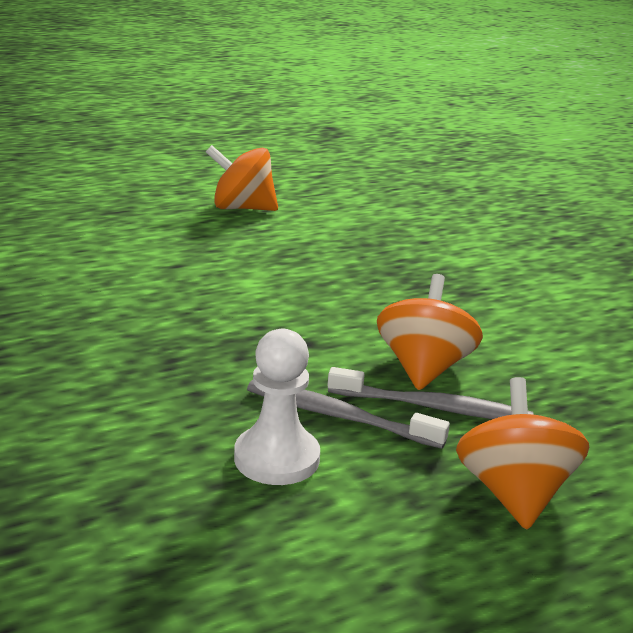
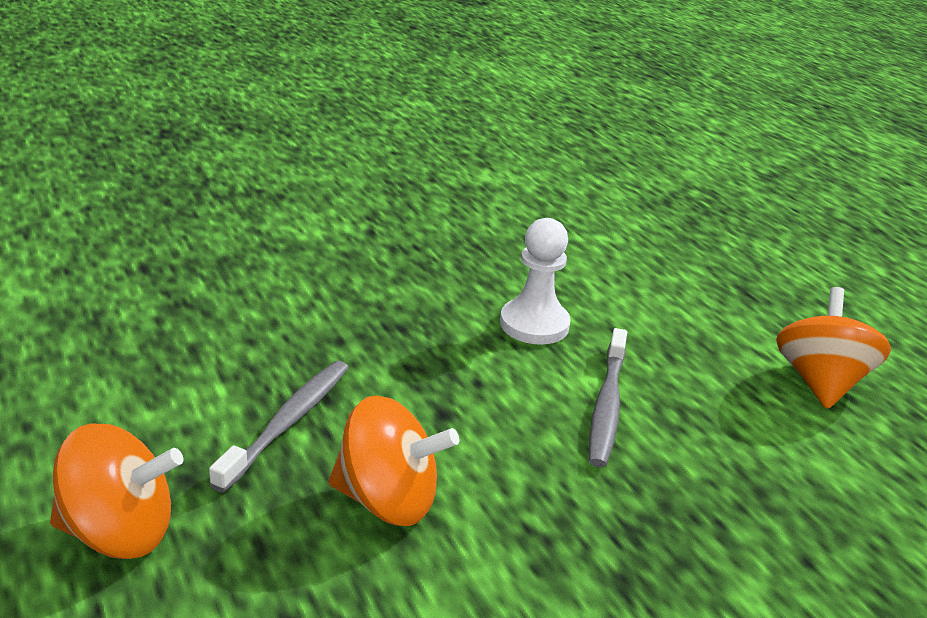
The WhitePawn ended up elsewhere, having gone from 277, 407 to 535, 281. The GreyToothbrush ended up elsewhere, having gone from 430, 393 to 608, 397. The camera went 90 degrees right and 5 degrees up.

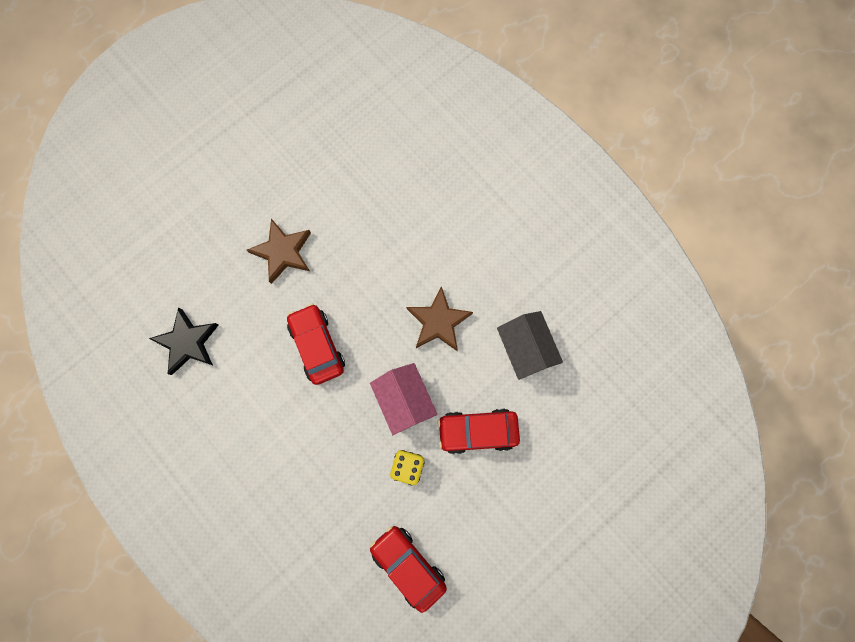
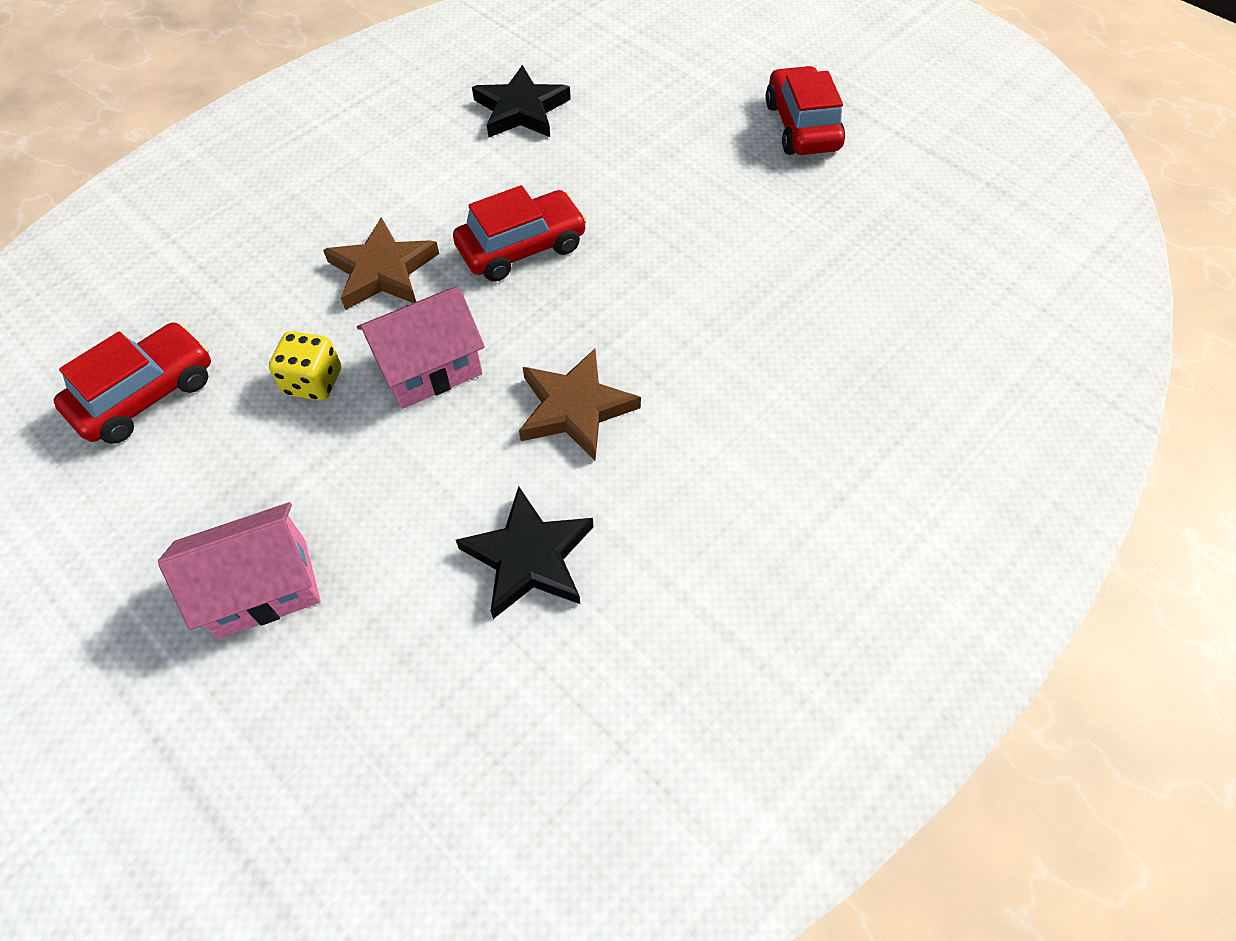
The second view gained the PinkHouse at 239, 570. The BrownStar ended up elsewhere, having gone from 279, 251 to 381, 263. The RedCar ended up elsewhere, having gone from 478, 431 to 805, 110. Where the GreyHouse stood at 530, 345, the BlackStar came to stand at 524, 552. The camera went 85 degrees right and 20 degrees down.

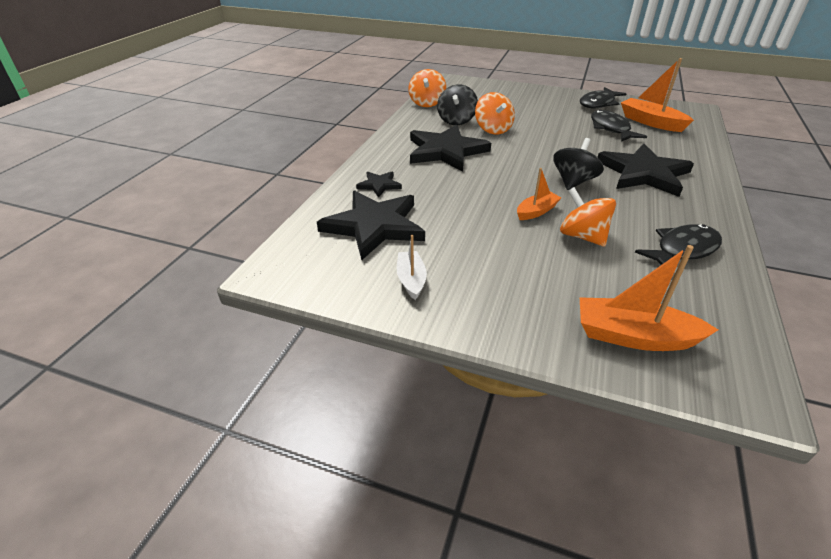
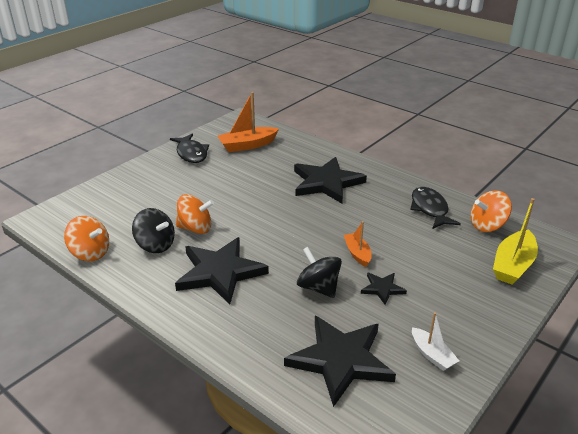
The second view lost the BlackFish at 619, 126. The BlackStar ended up elsewhere, having gone from 379, 184 to 384, 289. The BlackSpinningTop ended up elsewhere, having gone from 578, 164 to 319, 272. The OrangeSpinningTop ended up elsewhere, having gone from 588, 217 to 491, 211. What was the OrangeBoat at 649, 298 turned into the YellowBoat at 515, 241. The WhiteBoat at 412, 267 ended up facing another way, 135 degrees counterclockwise from before. The camera went 70 degrees left and 5 degrees down.

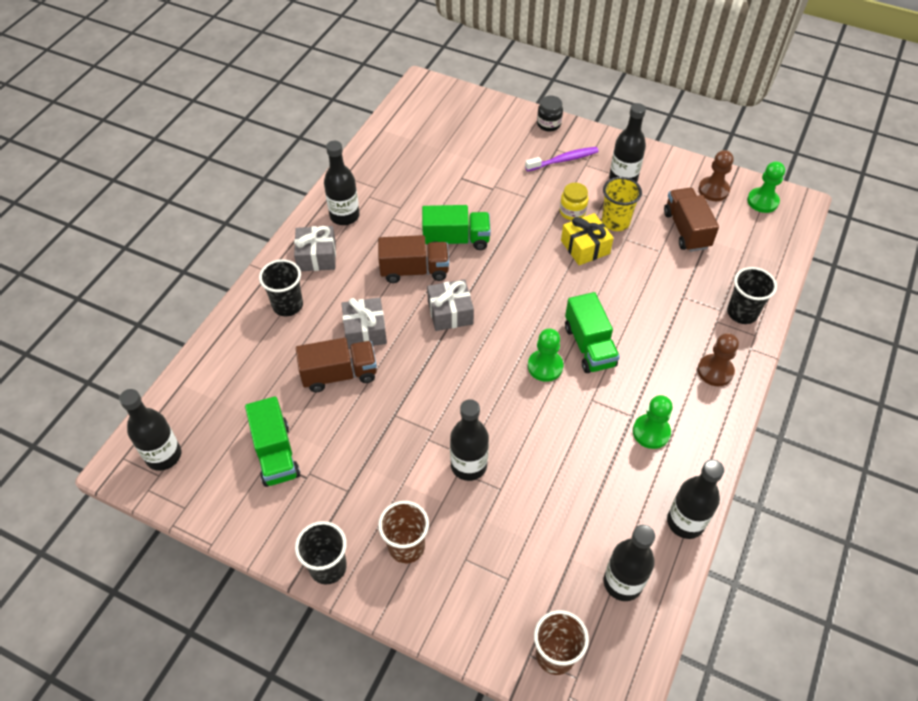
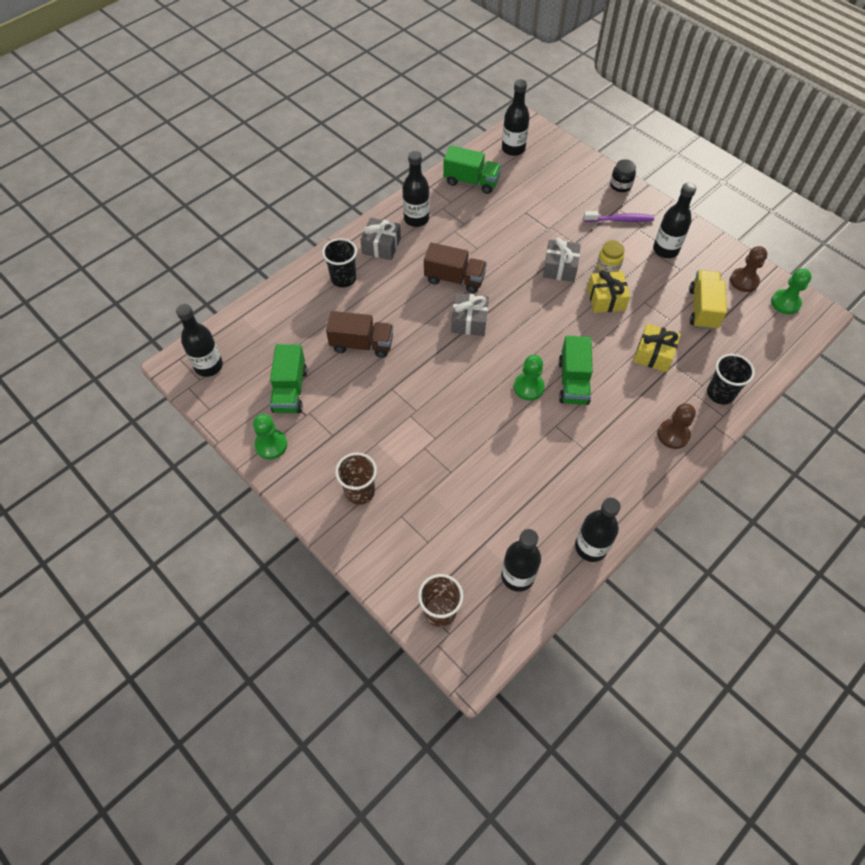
The second view lost the BlackCup at 321, 553. The second view lost the YellowCup at 622, 204. The second view gained the YellowGift at 657, 348. The GreyGift ended up elsewhere, having gone from 364, 323 to 562, 259. The GreenTruck ended up elsewhere, having gone from 456, 227 to 472, 170. The BlackBottle ended up elsewhere, having gone from 469, 440 to 516, 117. The GreenPawn ended up elsewhere, having gone from 653, 422 to 270, 436. What was the BrownTruck at 691, 219 turned into the YellowTruck at 708, 300. The camera went 20 degrees right and 5 degrees up.

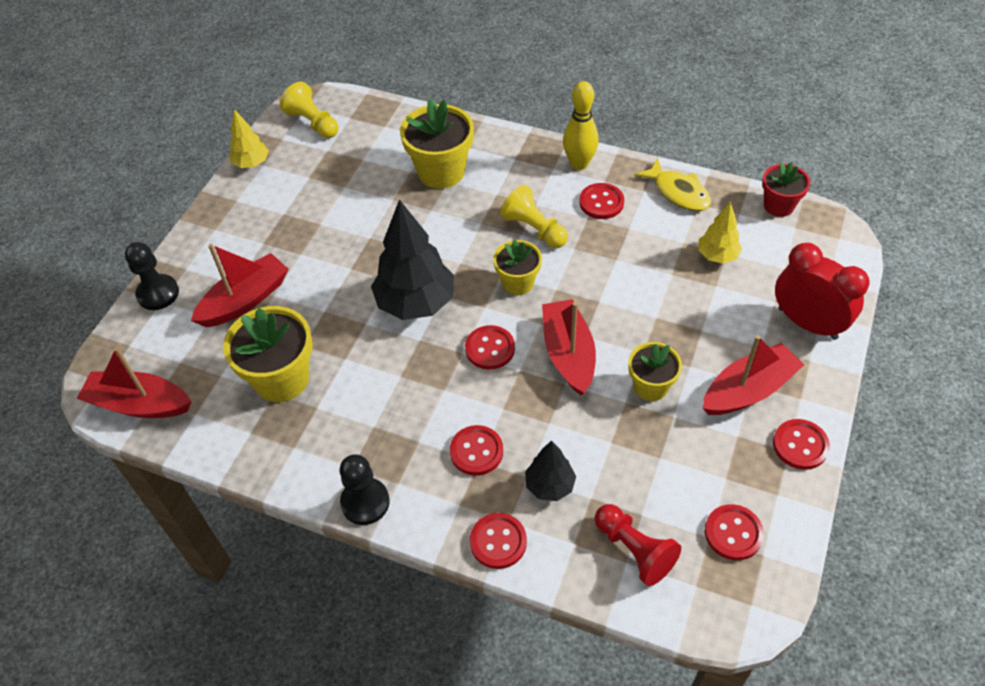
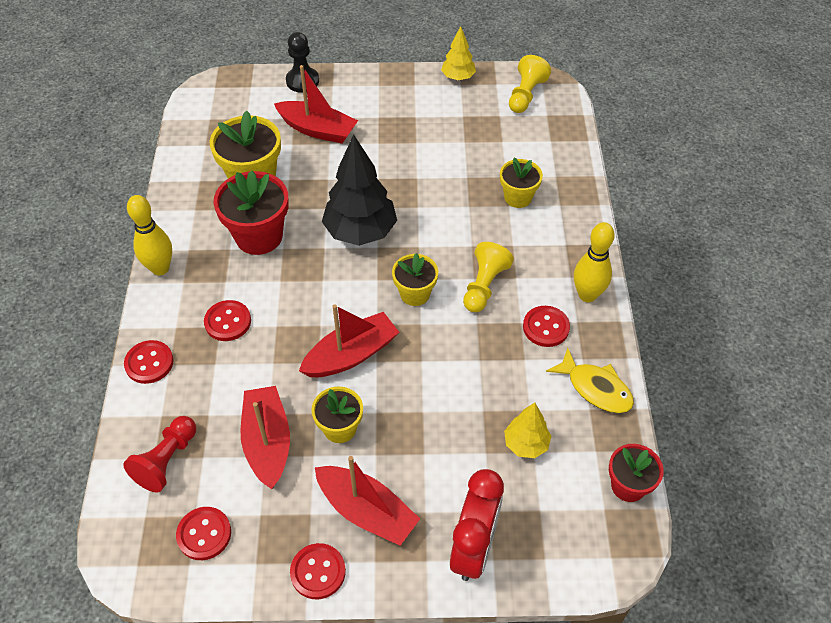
The second view lost the RedButton at 490, 347. The second view lost the BlackTree at 550, 470. The second view gained the RedFlowerPot at 251, 213. The RedBoat ended up elsewhere, having gone from 134, 382 to 265, 437. Where the BlackPawn stood at 365, 489, the YellowBowlingPin came to stand at 149, 235. The YellowFish at 672, 184 ended up facing another way, 75 degrees counterclockwise from before. The size of the YellowFlowerPot at 437, 143 changed by a factor of 0.61. The camera went 65 degrees right and 0 degrees up.

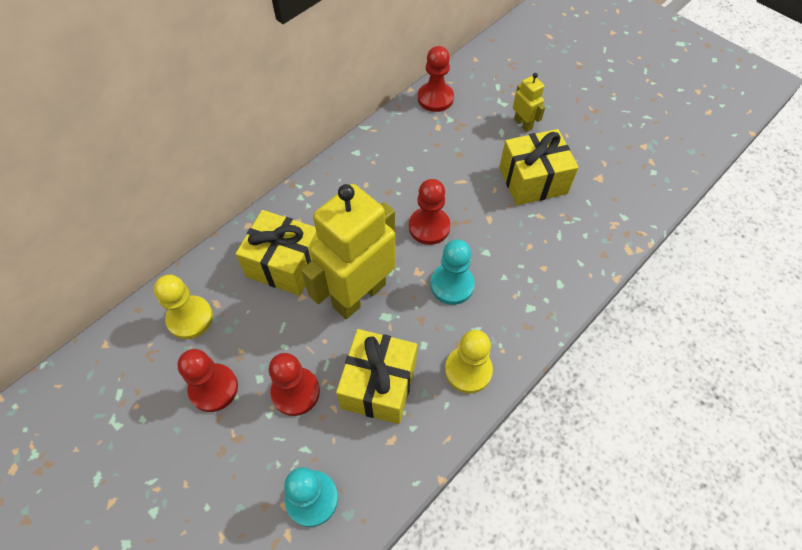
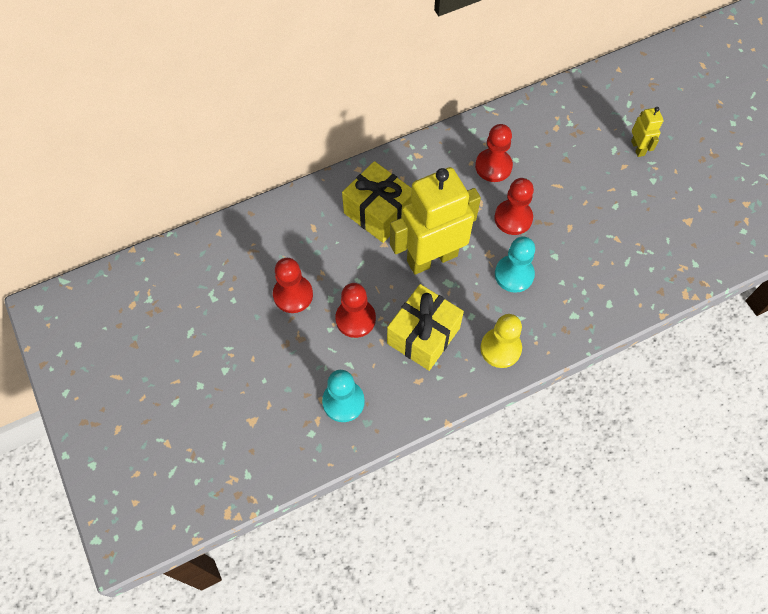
The second view lost the YellowPawn at 183, 307. The second view lost the YellowGift at 539, 167. The RedPawn ended up elsewhere, having gone from 436, 79 to 494, 153. The camera went 20 degrees right and 5 degrees up.

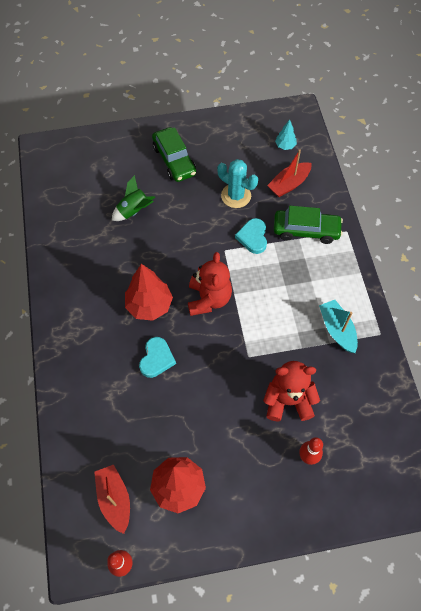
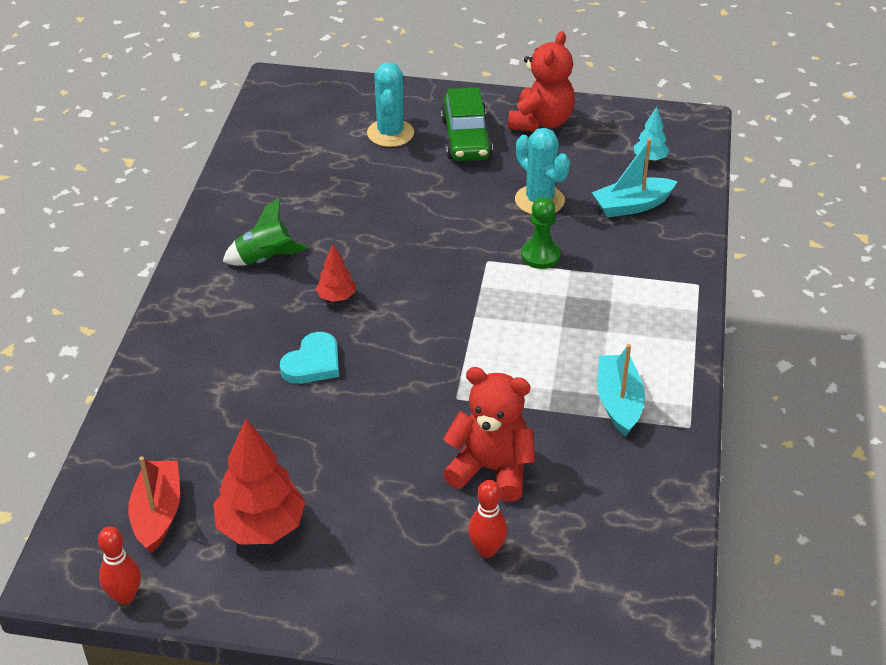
The second view lost the GreenCar at 308, 225. The second view gained the TurquoiseCactus at 390, 104. The GreenRocket ended up elsewhere, having gone from 133, 198 to 265, 231. The RedTeddyBear ended up elsewhere, having gone from 210, 284 to 541, 81. Where the TurquoiseHeart stood at 251, 236, the GreenPawn came to stand at 541, 233. What was the RedBoat at 289, 173 turned into the TurquoiseBoat at 634, 178. The size of the RedTree at 149, 292 changed by a factor of 0.52. The camera went 20 degrees right and 20 degrees down.

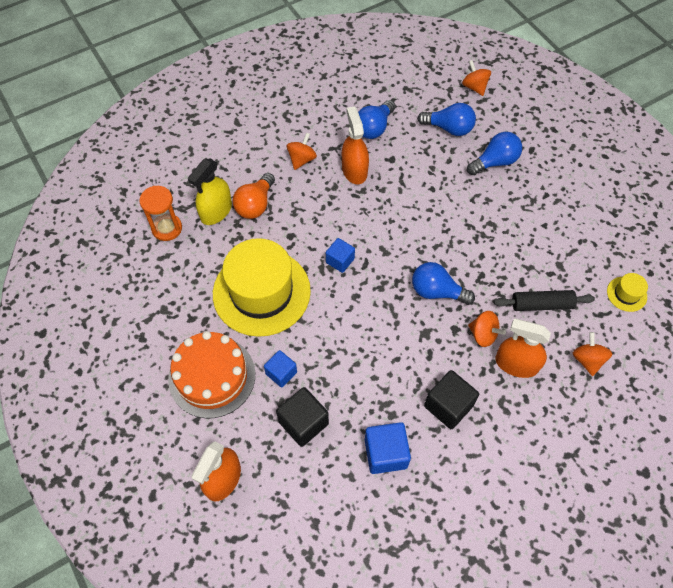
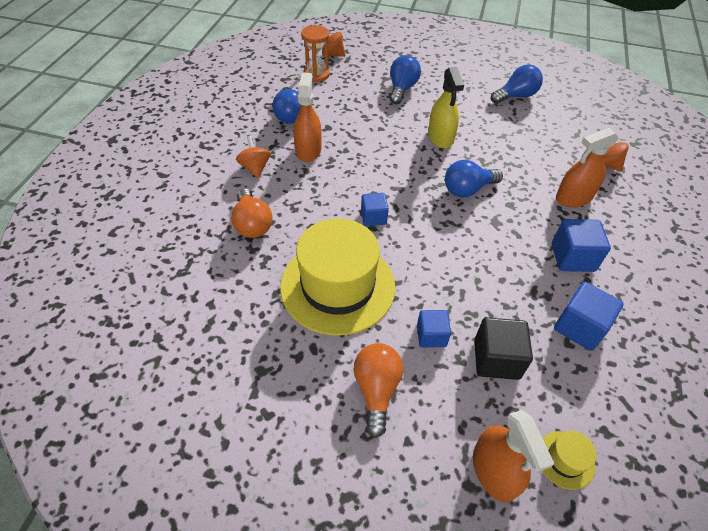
The second view lost the OrangeSpinningTop at 487, 329. The second view lost the BlackRollingPin at 544, 300. The OrangeHourglass ended up elsewhere, having gone from 160, 213 to 315, 53. The YellowSprayBottle ended up elsewhere, having gone from 210, 192 to 446, 107. The BlueLightBulb ended up elsewhere, having gone from 446, 119 to 517, 84. The YellowHat ended up elsewhere, having gone from 627, 292 to 569, 460. Where the OrangeCake stood at 211, 374, the OrangeLightBulb came to stand at 378, 390. What was the BlackCube at 451, 399 turned into the BlueCube at 581, 245. The OrangeSprayBottle at 355, 145 ended up facing another way, 60 degrees clockwise from before. The camera went 45 degrees left and 10 degrees down.

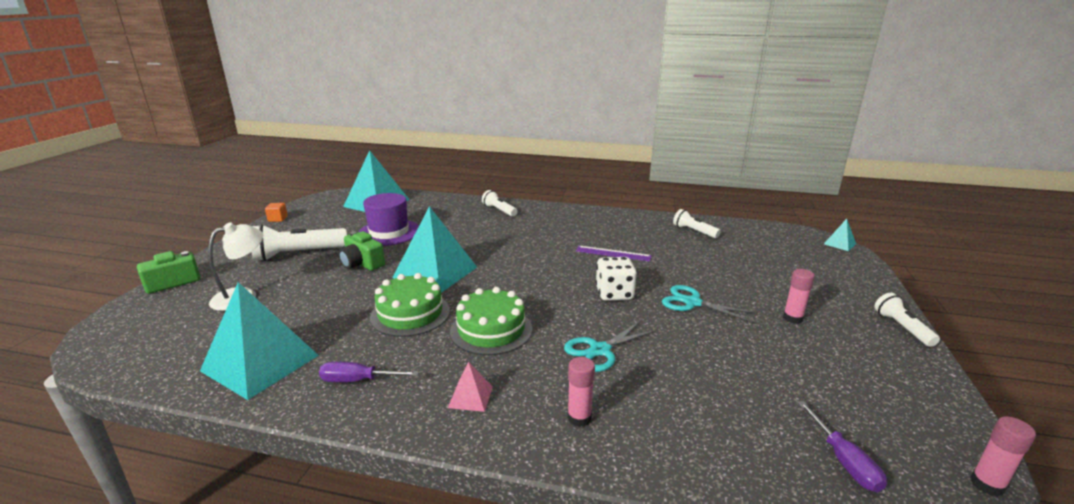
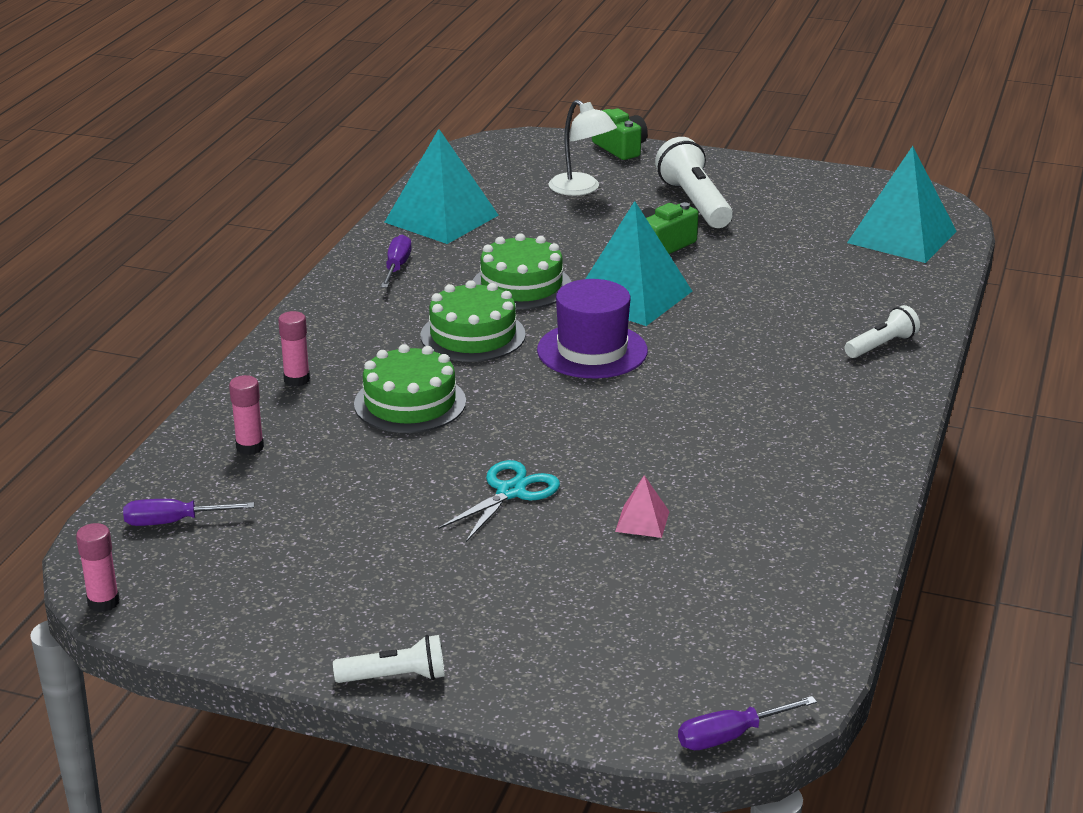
The second view lost the OrangeCube at 276, 212. The second view lost the PurpleRuler at 614, 254. The second view lost the WhiteDice at 616, 279. The second view lost the WhiteFlashlight at 697, 223. The PurpleHat ended up elsewhere, having gone from 388, 219 to 592, 328. The PinkPyramid ended up elsewhere, having gone from 470, 387 to 642, 506. The PinkGlueStick ended up elsewhere, having gone from 799, 296 to 246, 415. Where the TurquoiseScissors stood at 610, 346, the GreenCake came to stand at 410, 388. Where the TurquoisePyramid stood at 840, 235, the PurpleScrewdriver came to stand at 747, 723. The camera went 95 degrees right and 5 degrees up.

